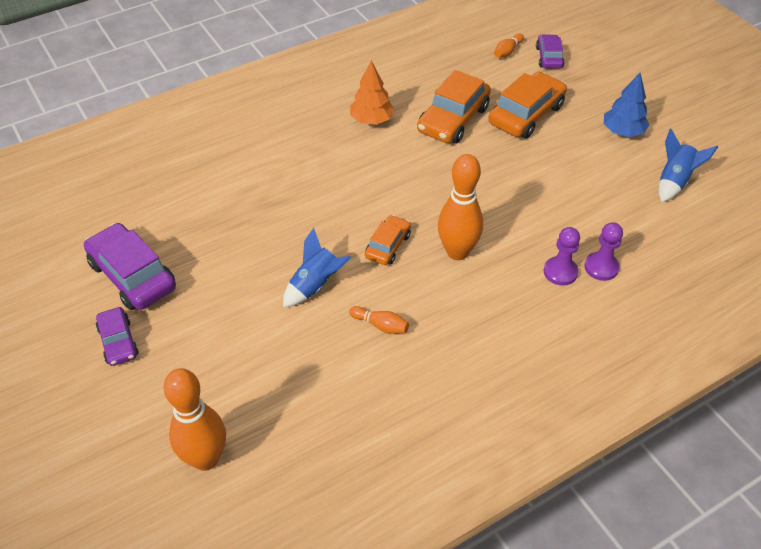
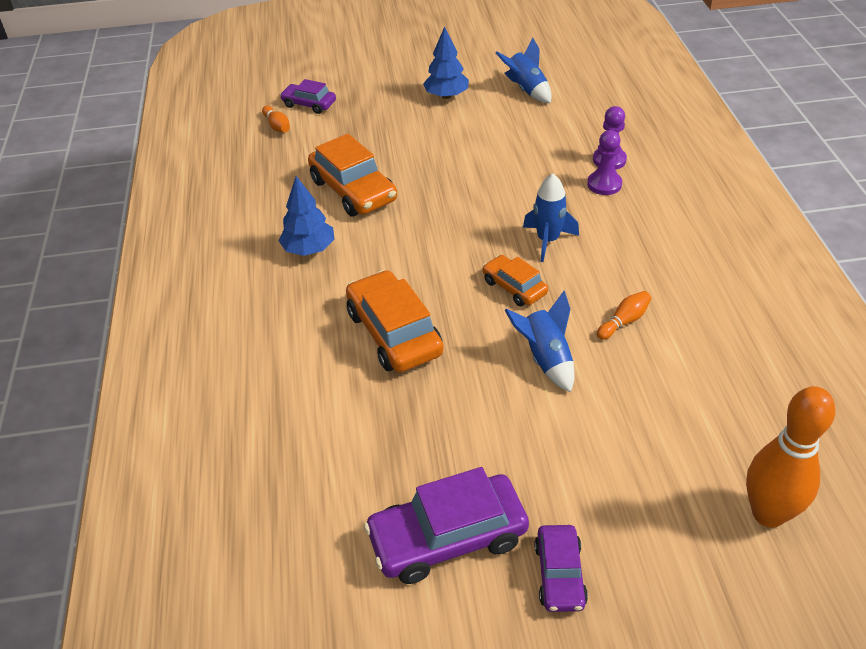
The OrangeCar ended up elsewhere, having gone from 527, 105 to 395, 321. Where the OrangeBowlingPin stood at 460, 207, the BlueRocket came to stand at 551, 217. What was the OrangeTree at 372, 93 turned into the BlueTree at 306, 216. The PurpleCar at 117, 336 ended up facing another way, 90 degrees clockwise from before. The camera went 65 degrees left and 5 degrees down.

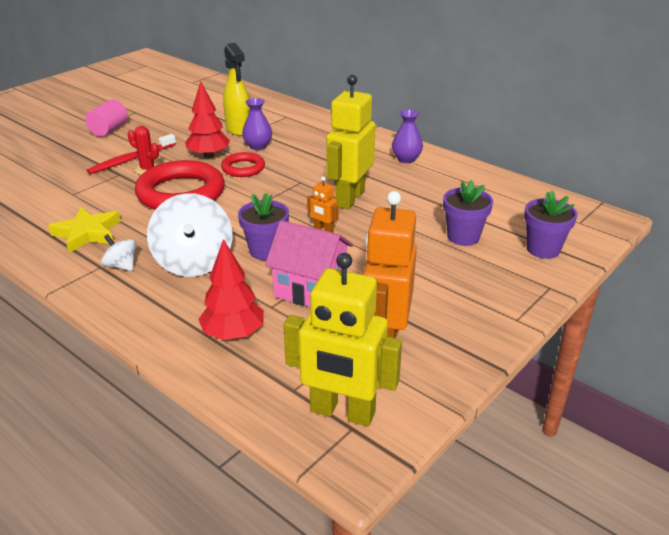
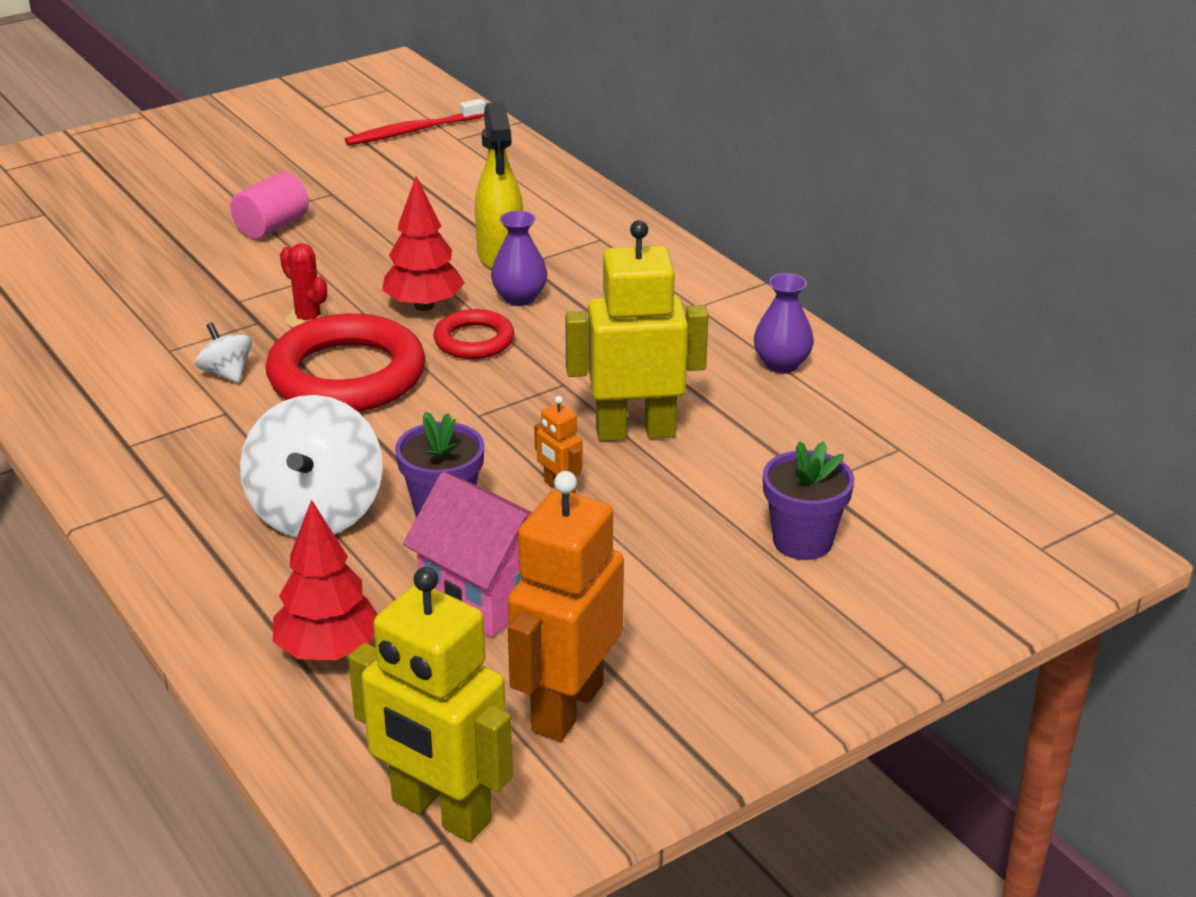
The second view lost the YellowStar at 84, 230. The second view lost the PurpleFlowerPot at 550, 225. The RedToothbrush ended up elsewhere, having gone from 131, 154 to 415, 122. The WhiteSpinningTop ended up elsewhere, having gone from 118, 252 to 223, 353. The YellowRobot at 351, 142 ended up facing another way, 45 degrees clockwise from before. The camera went 15 degrees right and 0 degrees up.

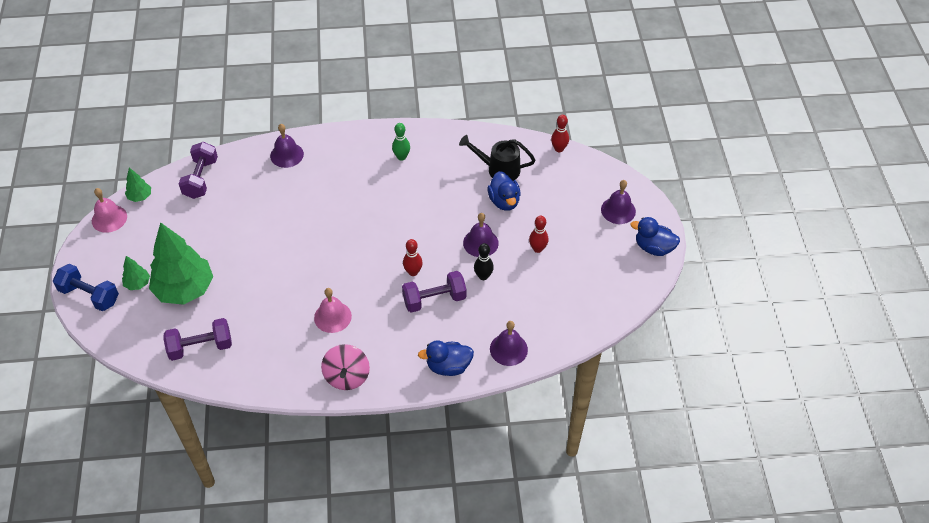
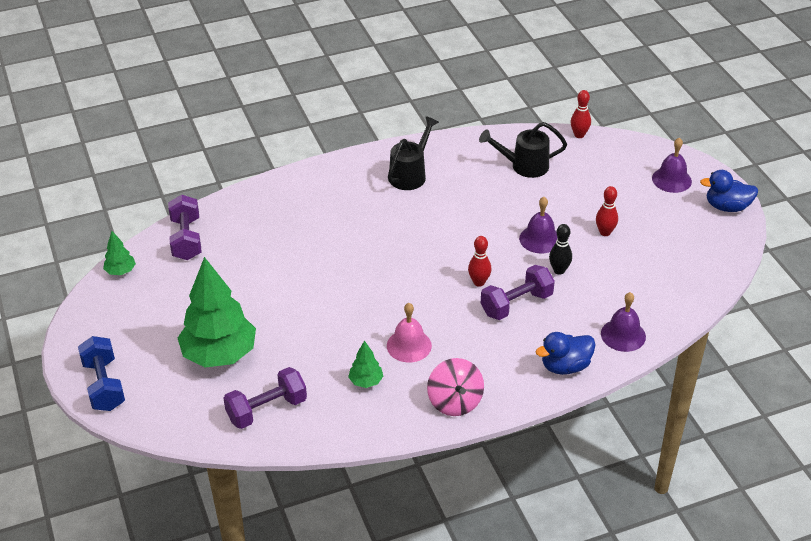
The second view lost the PinkBell at 109, 210. The second view lost the PurpleBell at 287, 146. The second view lost the BlueDuck at 504, 191. The GreenTree ended up elsewhere, having gone from 136, 273 to 365, 364. Where the GreenBowlingPin stood at 401, 142, the BlackWateringCan came to stand at 413, 153. The BlueDumbbell at 86, 287 ended up facing another way, 60 degrees clockwise from before. The camera went 15 degrees left and 10 degrees down.

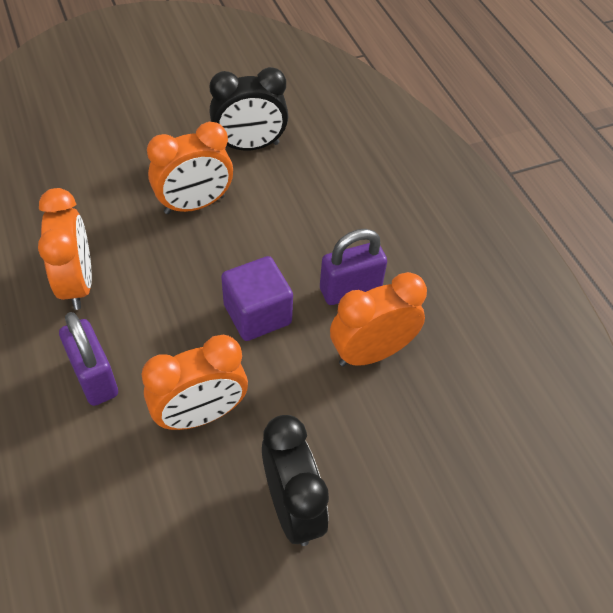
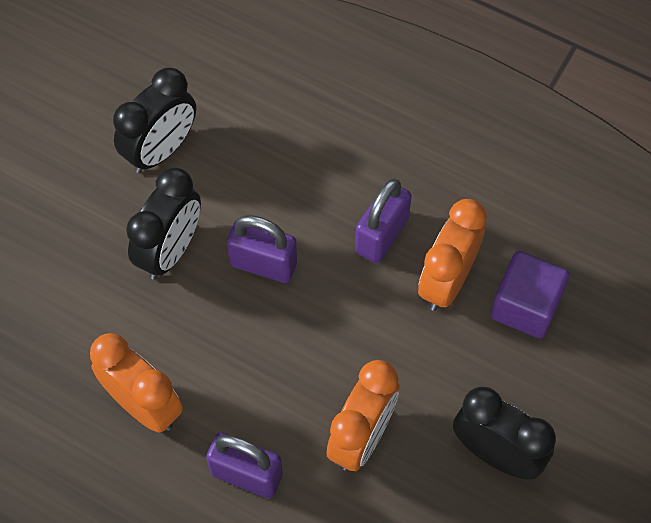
The second view gained the PurplePadlock at 262, 249. The PurpleCube ended up elsewhere, having gone from 257, 298 to 530, 294. What was the OrangeClock at 190, 168 turned into the BlackClock at 163, 223. The camera went 35 degrees left and 10 degrees up.

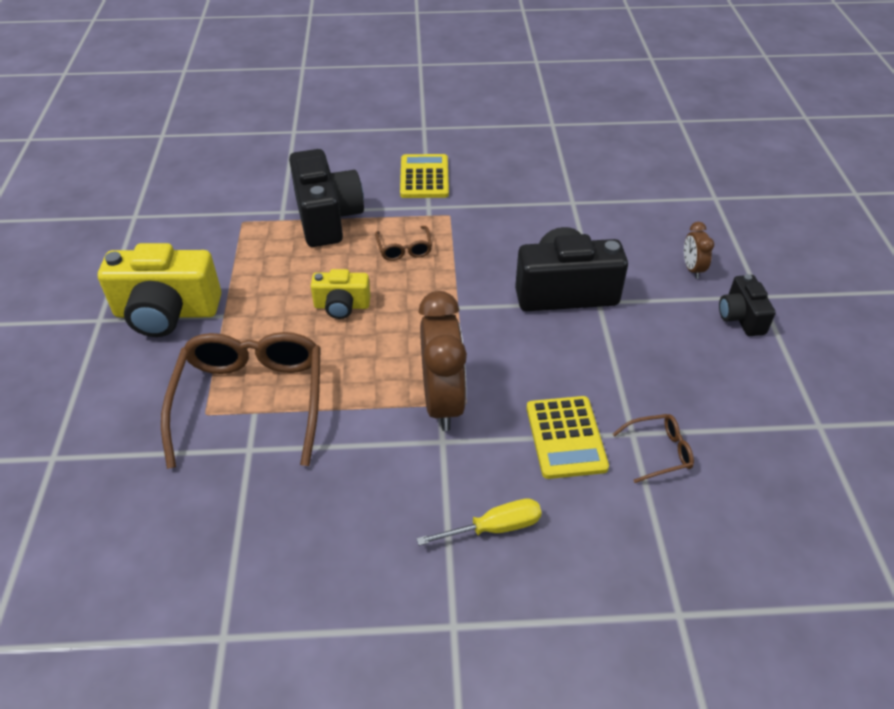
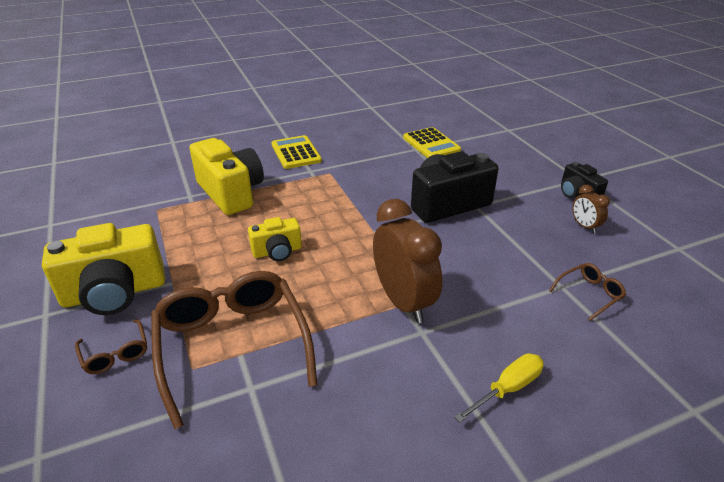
The BrownGlasses ended up elsewhere, having gone from 403, 243 to 111, 346. The YellowCalculator ended up elsewhere, having gone from 568, 437 to 432, 142. The BrownClock ended up elsewhere, having gone from 699, 250 to 591, 209. What was the BlackCamera at 326, 198 turned into the YellowCamera at 226, 176. The camera went 20 degrees left and 10 degrees down.

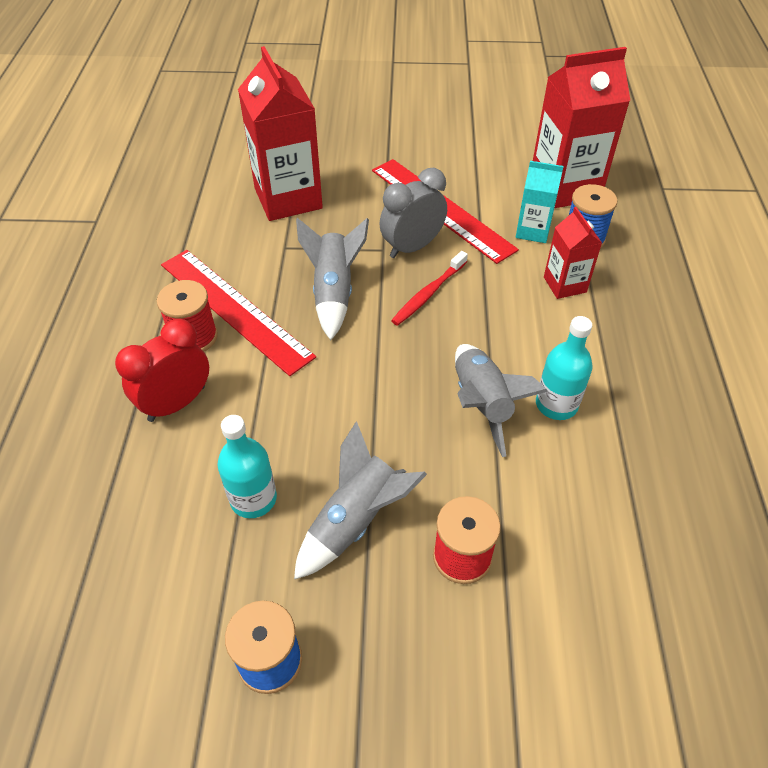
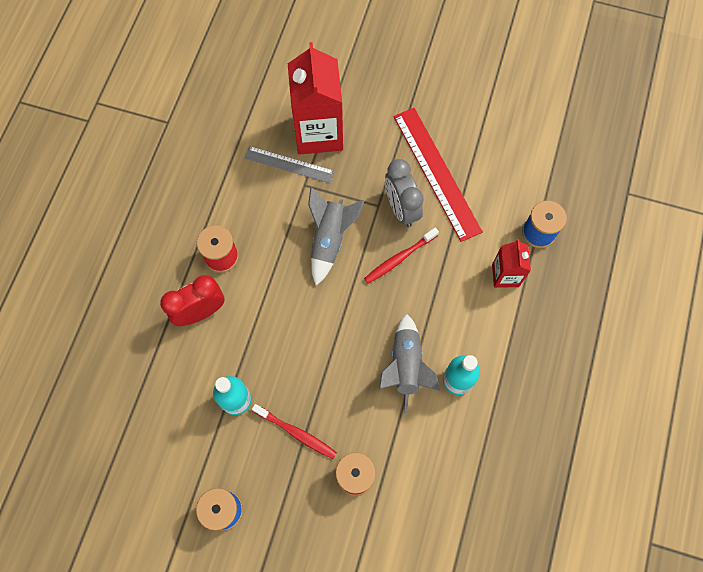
The second view lost the RedRuler at 238, 313. The second view lost the TurquoiseCarton at 540, 202. The second view lost the RedCarton at 581, 127. The second view gained the GreyRuler at 289, 164. Where the GreyRocket stood at 360, 500, the RedToothbrush came to stand at 294, 431. The GreyClock at 413, 213 ended up facing another way, 90 degrees counterclockwise from before. The camera went 15 degrees right and 20 degrees up.

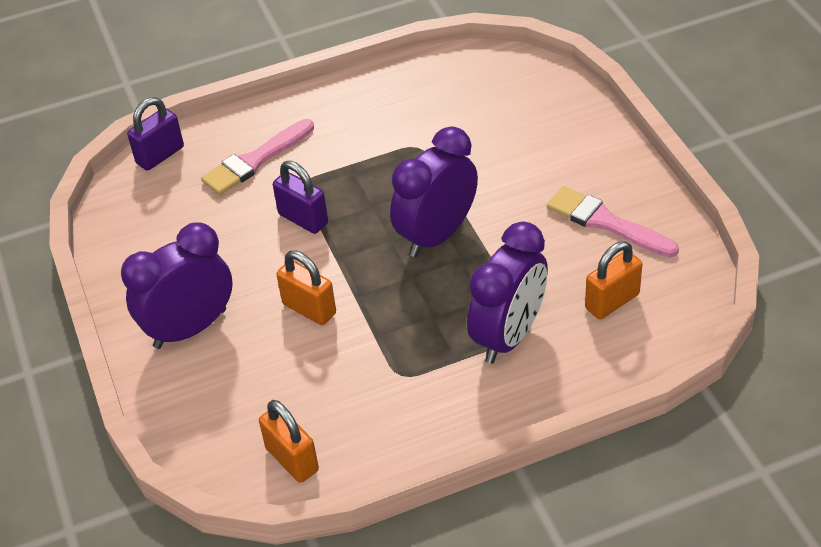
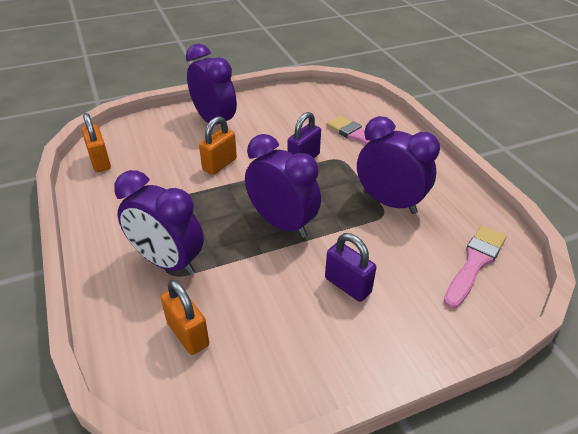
The second view gained the PurpleClock at 398, 165. The PurplePadlock ended up elsewhere, having gone from 155, 133 to 351, 267. The PinkBrush ended up elsewhere, having gone from 613, 221 to 475, 267. The OrangePadlock at 289, 441 ended up facing another way, 75 degrees counterclockwise from before. The camera went 85 degrees right and 5 degrees down.

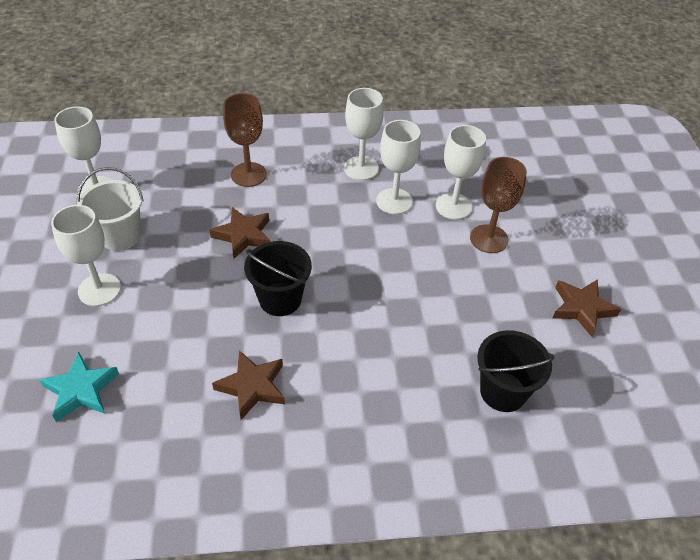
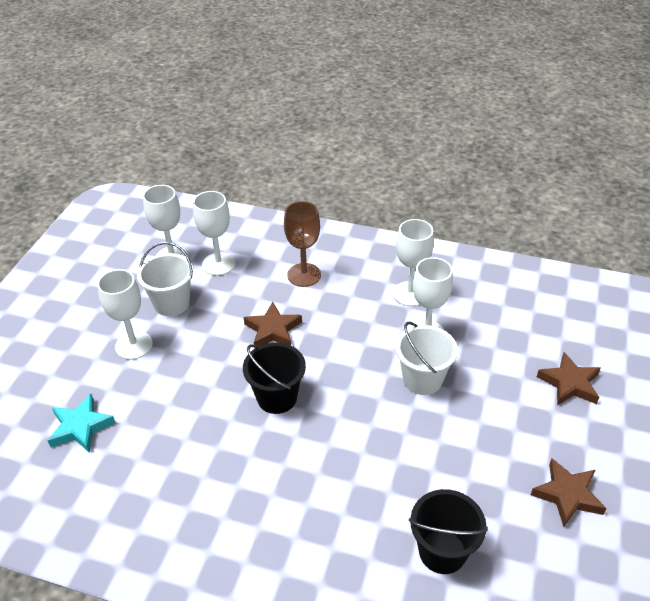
The second view lost the BrownGoblet at 498, 205. The second view gained the WhiteBucket at 427, 358. The BrownStar ended up elsewhere, having gone from 248, 385 to 568, 379. The WhiteGoblet ended up elsewhere, having gone from 461, 172 to 214, 233. The camera went 25 degrees right and 5 degrees down.

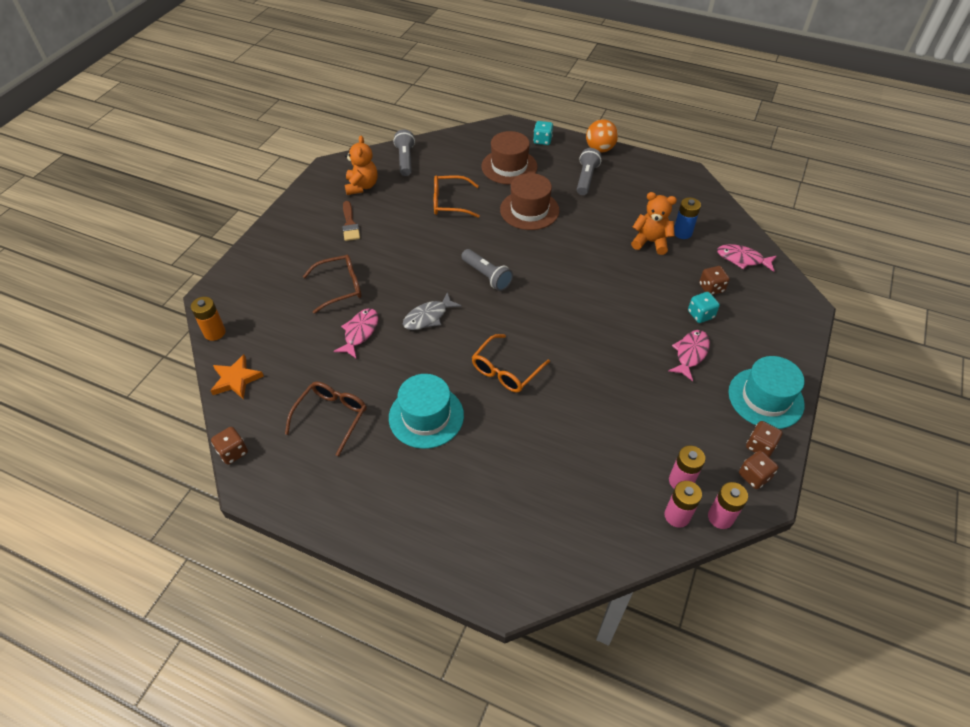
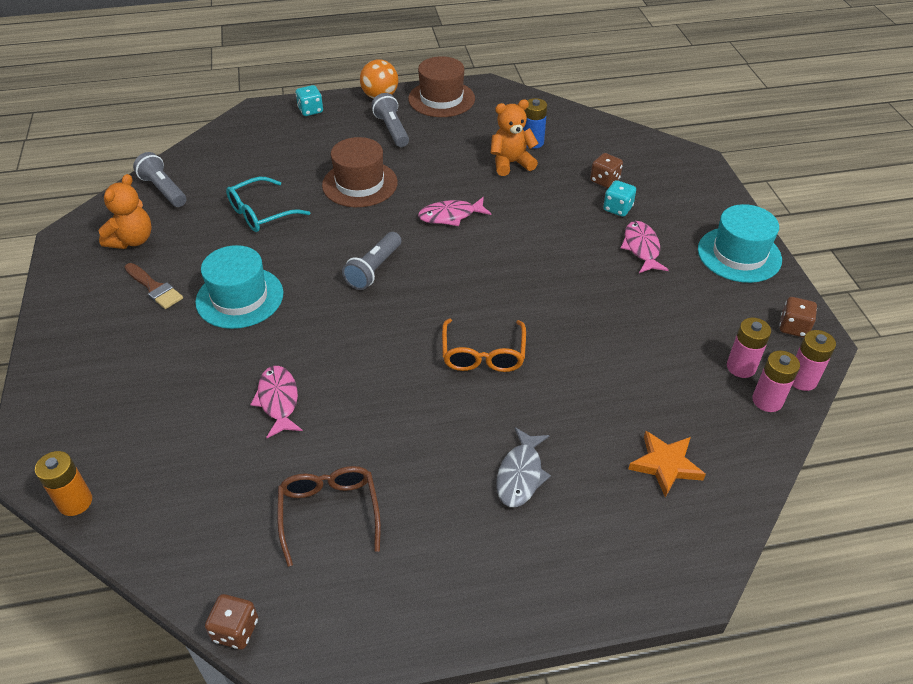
The second view lost the BrownGlasses at 332, 284. The second view lost the BrownDice at 764, 439. The OrangeStar ended up elsewhere, having gone from 237, 376 to 667, 464. The TurquoiseHat ended up elsewhere, having gone from 426, 411 to 239, 287. The GreyFish ended up elsewhere, having gone from 432, 311 to 523, 467. The BrownHat ended up elsewhere, having gone from 509, 158 to 441, 86. The PinkFish ended up elsewhere, having gone from 747, 258 to 455, 211. What was the OrangeGlasses at 457, 196 turned into the TurquoiseGlasses at 268, 204. The OrangeTeddyBear at 361, 165 ended up facing another way, 60 degrees clockwise from before. The GreyFlashlight at 487, 270 ended up facing another way, 105 degrees clockwise from before. The camera went 35 degrees left and 5 degrees down.

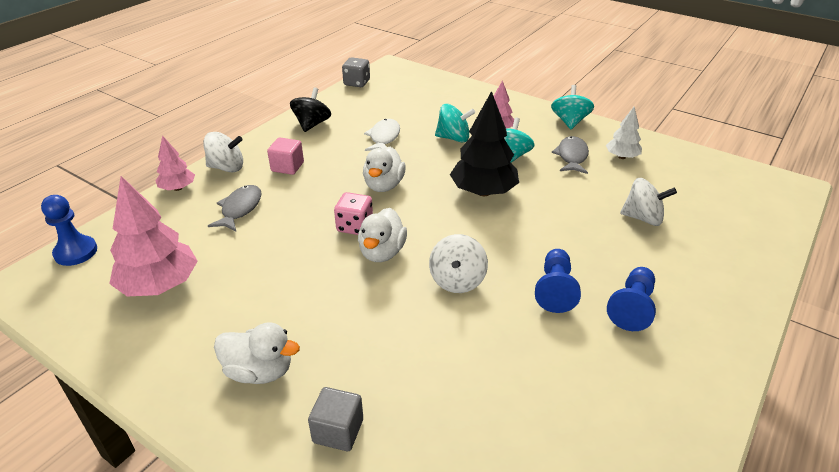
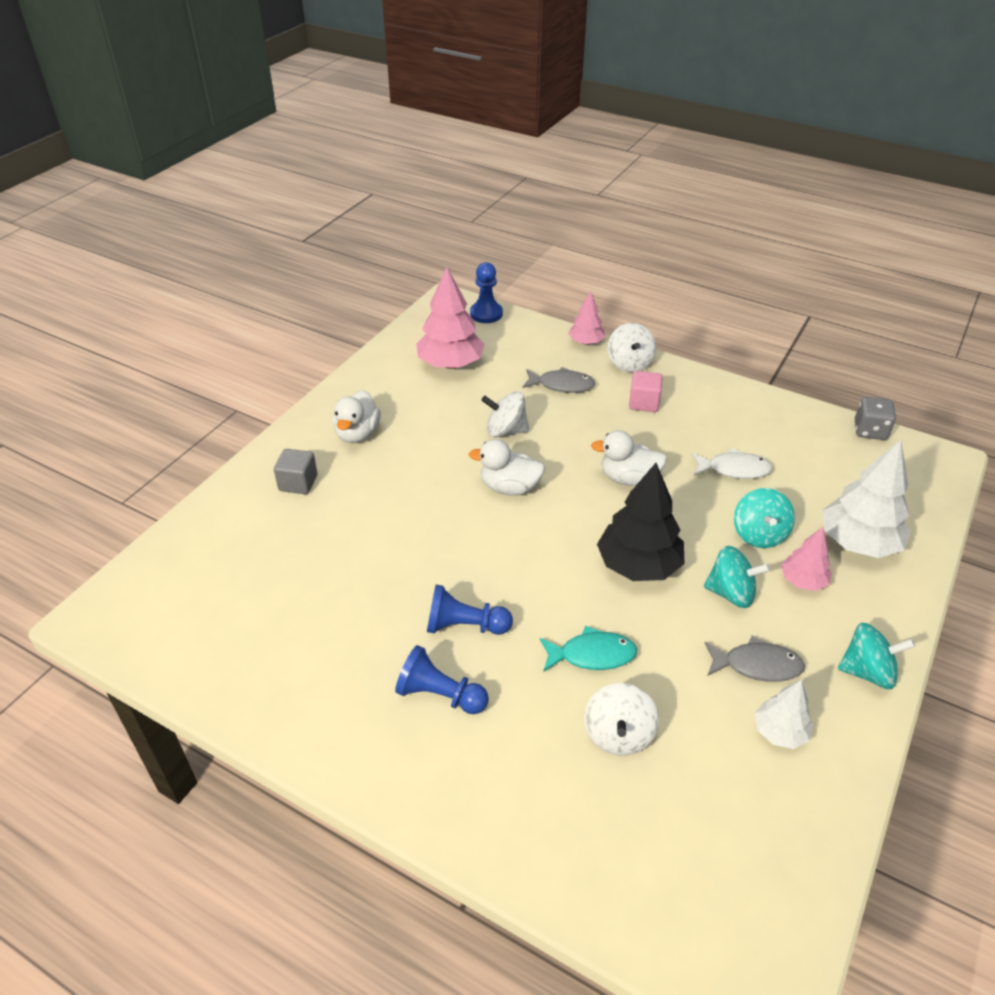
The second view lost the BlackSpinningTop at 310, 109. The second view lost the PinkDice at 353, 213. The second view gained the TurquoiseFish at 588, 648. The second view gained the WhiteTree at 866, 499. The WhiteSpinningTop ended up elsewhere, having gone from 458, 263 to 505, 414. The camera went 85 degrees right and 5 degrees up.

